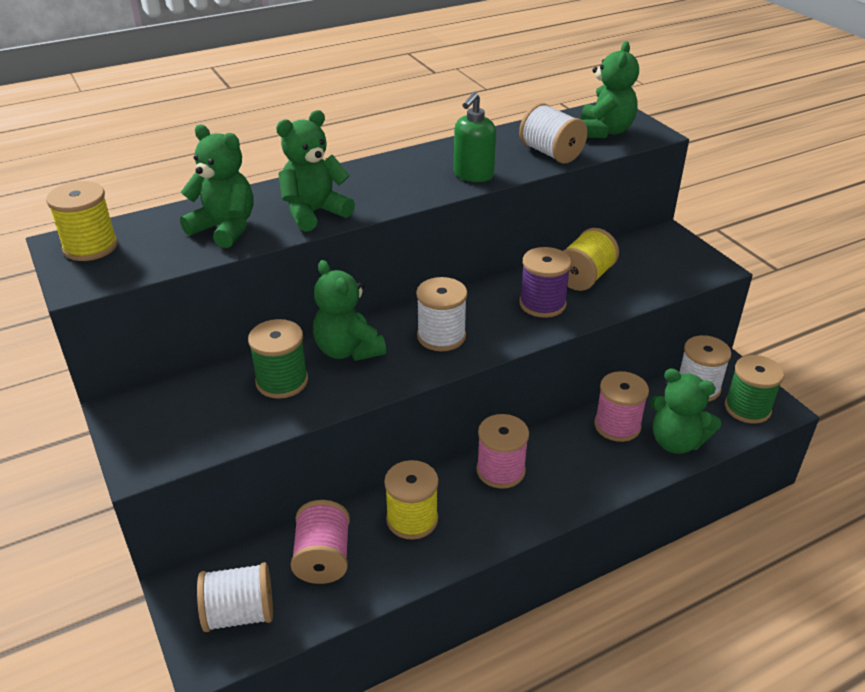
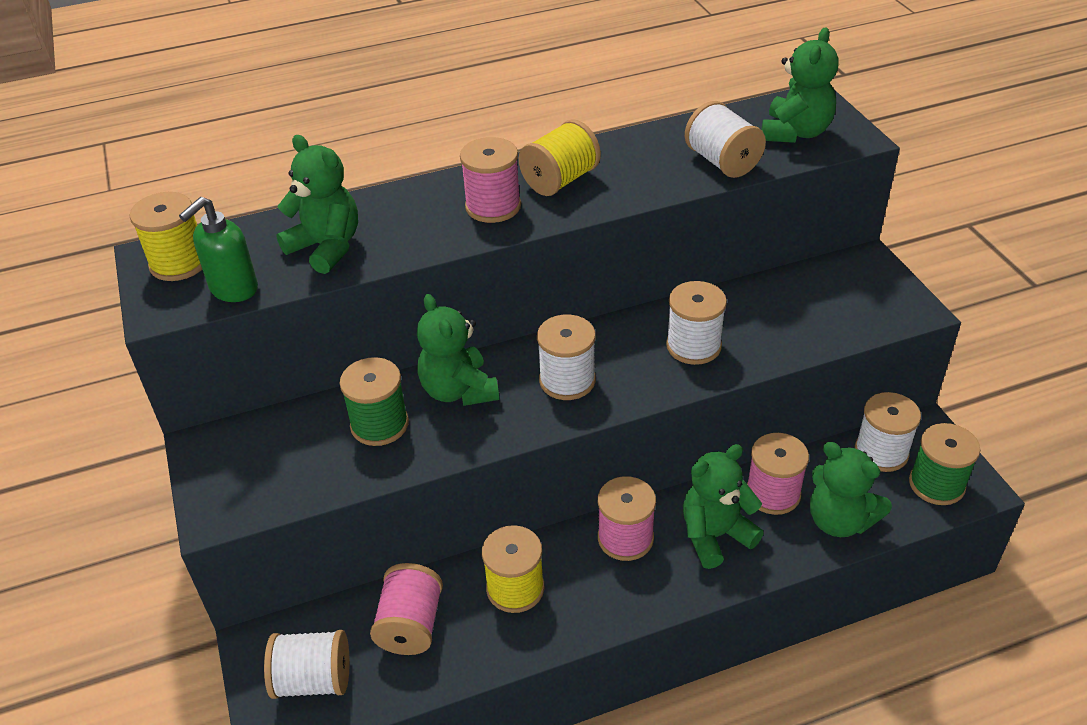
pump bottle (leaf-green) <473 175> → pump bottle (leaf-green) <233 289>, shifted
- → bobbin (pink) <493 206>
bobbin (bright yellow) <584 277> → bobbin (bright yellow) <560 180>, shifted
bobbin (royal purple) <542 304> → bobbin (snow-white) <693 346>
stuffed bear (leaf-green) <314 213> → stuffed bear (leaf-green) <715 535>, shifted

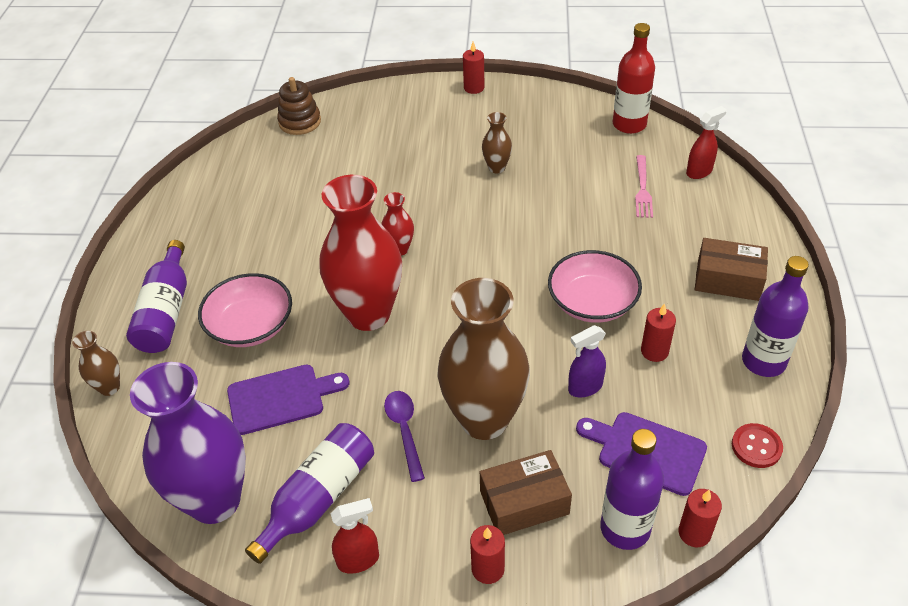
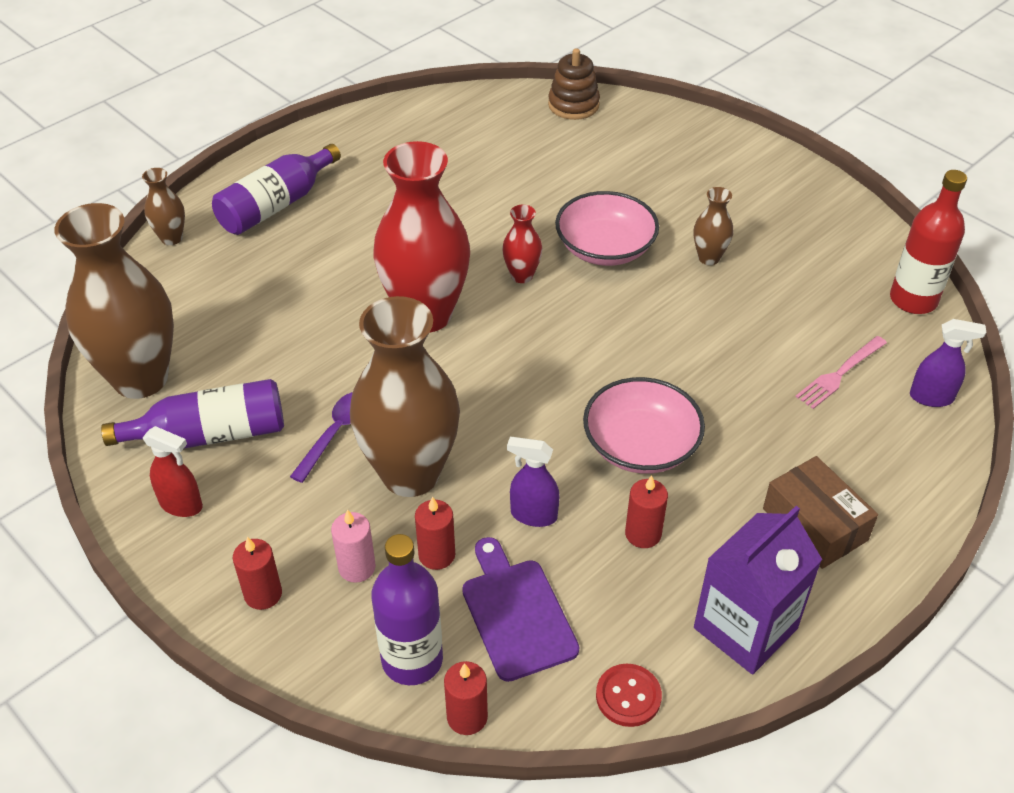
vase (royal purple) <215 501> → vase (brown) <140 379>
package (brown) <524 502> → wax candle (pink) <357 567>
wax candle (scarlet) <474 88> → wax candle (scarlet) <436 555>, shifted
bowl (pink) <250 326> → bowl (pink) <605 248>, shifted
drink bottle (royal purple) <763 361> → carton (royal purple) <745 628>
sprayer (scarlet) <699 172> → sprayer (royal purple) <931 397>
cutting board (royal purple) <281 398> → -

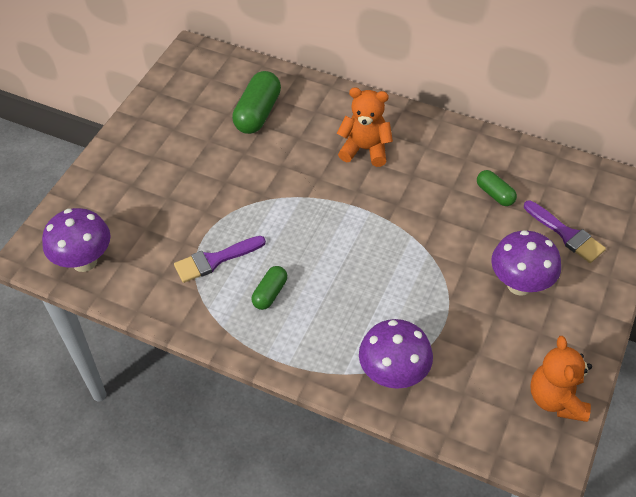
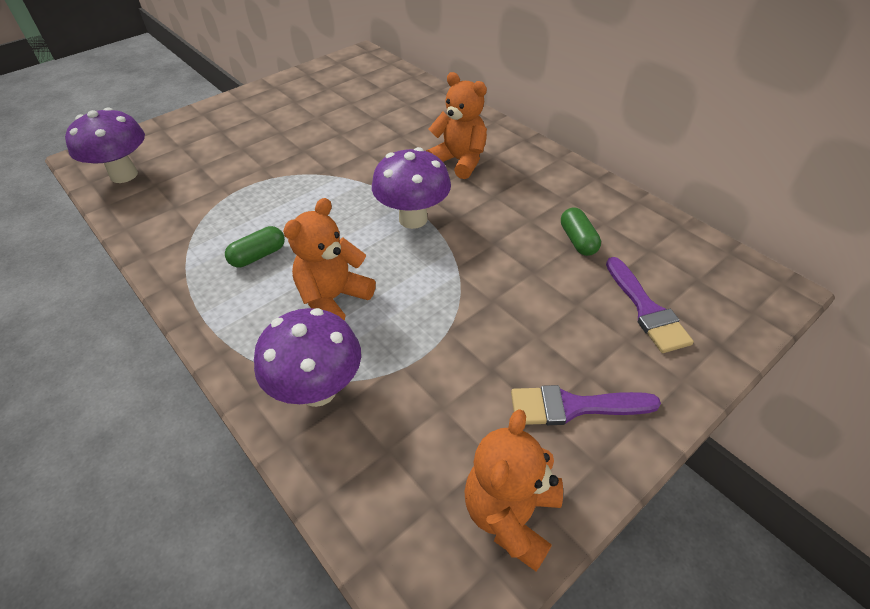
- → stuffed bear (orange-coloured) <333 299>
toadstool (royal purple) <519 284> → toadstool (royal purple) <413 219>, shifted
paint brush (royal purple) <215 260> → paint brush (royal purple) <573 407>, shifted
pill shape (leaf-green) <258 113> → -

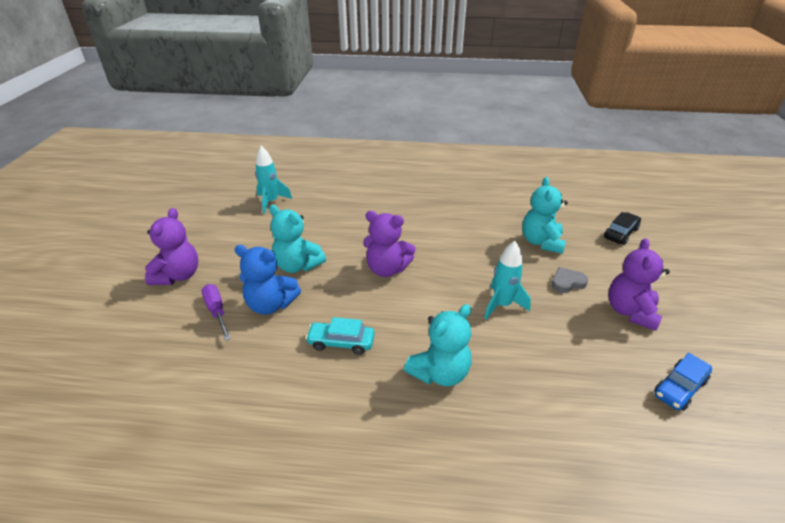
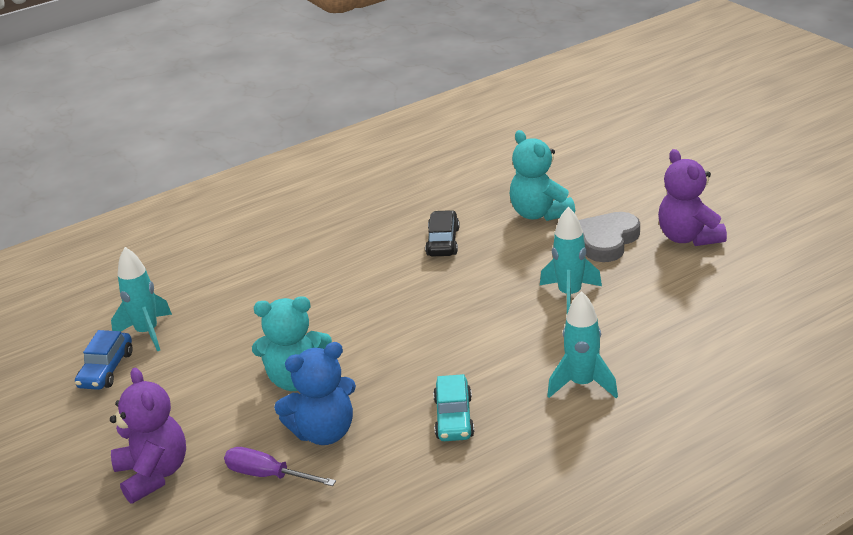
automobile (cobalt) <679 388> → automobile (cobalt) <106 369>, shifted
automobile (black) <620 233> → automobile (black) <443 242>, shifted
automobile (teal) <341 342> → automobile (teal) <454 418>, 60 degrees counterclockwise
stuffed bear (teal) <440 373> → spaceship (teal) <582 384>
love heart (grey) <567 282> → love heart (grey) <607 241>, x1.58
stuffed bear (royal purple) <387 269> → -

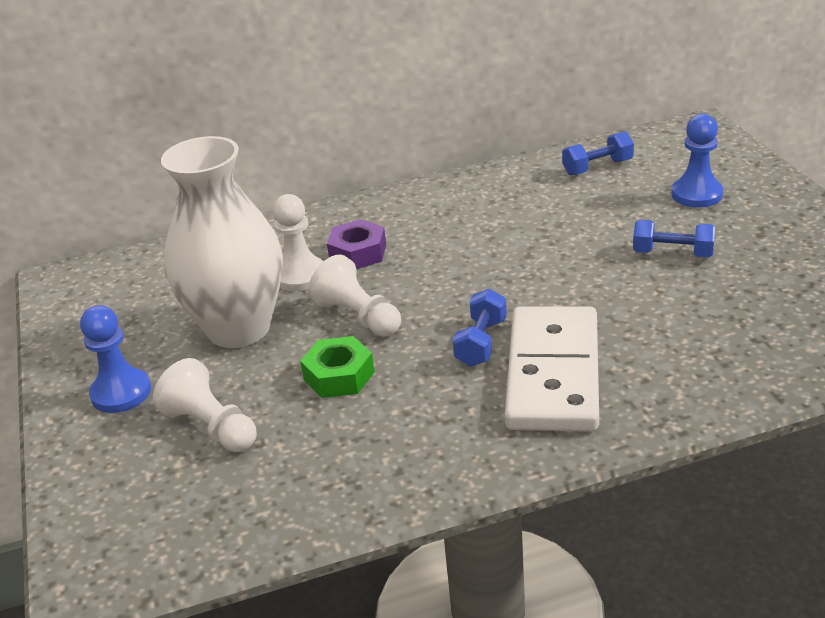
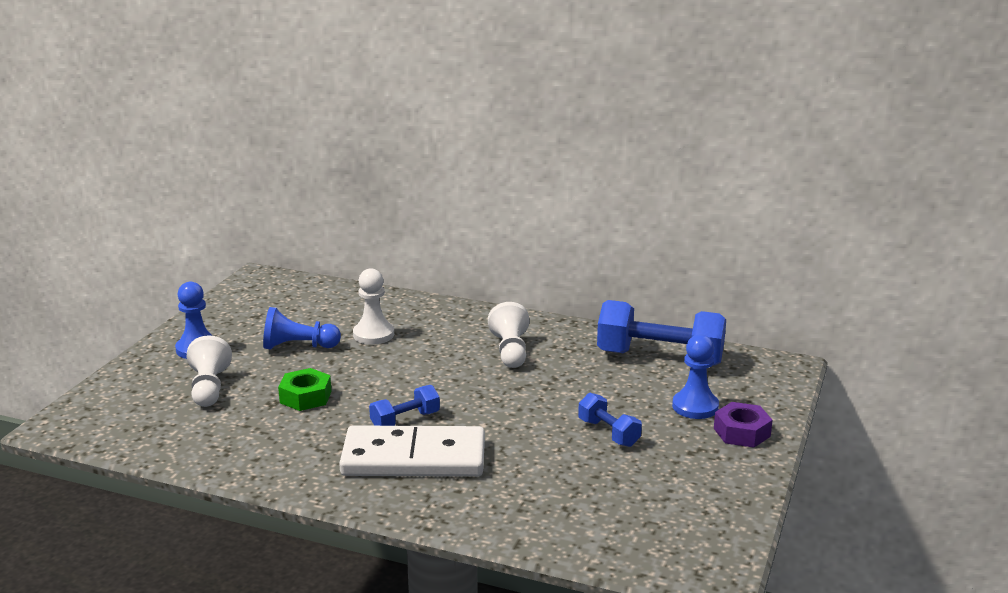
vase (snow-white) <239 329> → pawn (cobalt) <298 346>
domino piece (snow-white) <553 374> → domino piece (snow-white) <414 458>, 45 degrees clockwise
pawn (snow-white) <358 317> → pawn (snow-white) <510 351>, shifted
hand weight (cobalt) <597 167> → hand weight (cobalt) <659 358>, x1.99
nut (royal purple) <358 253> → nut (royal purple) <741 432>, shifted

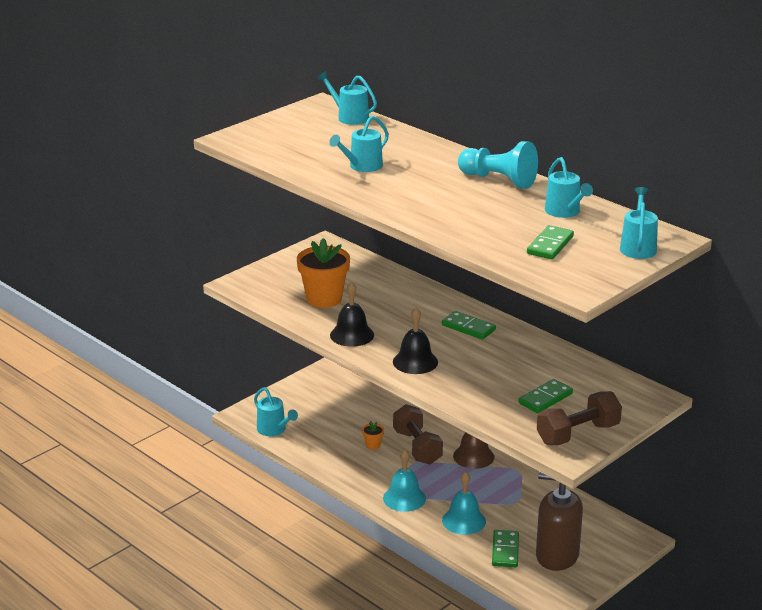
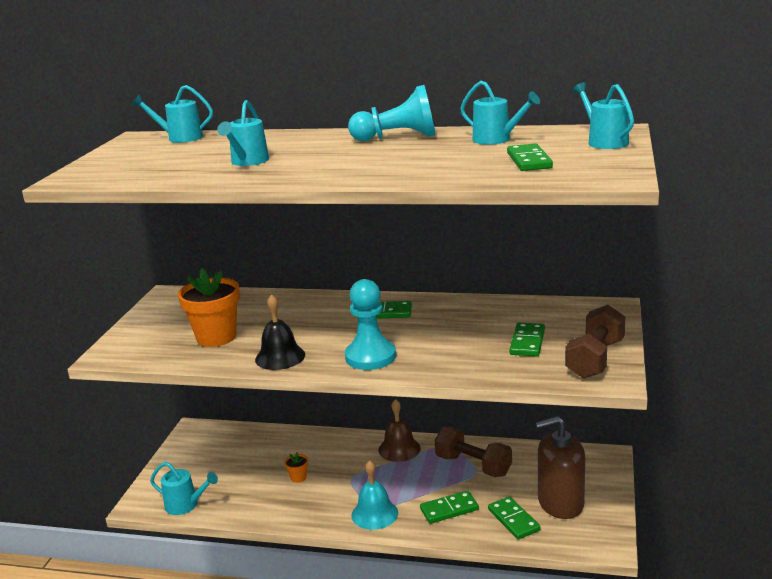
school bell (black) <415 362> → pawn (teal) <370 357>
school bell (teal) <464 520> → domino piece (leaf-green) <449 509>
hand weight (brown) <417 447> → hand weight (brown) <473 465>, shifted

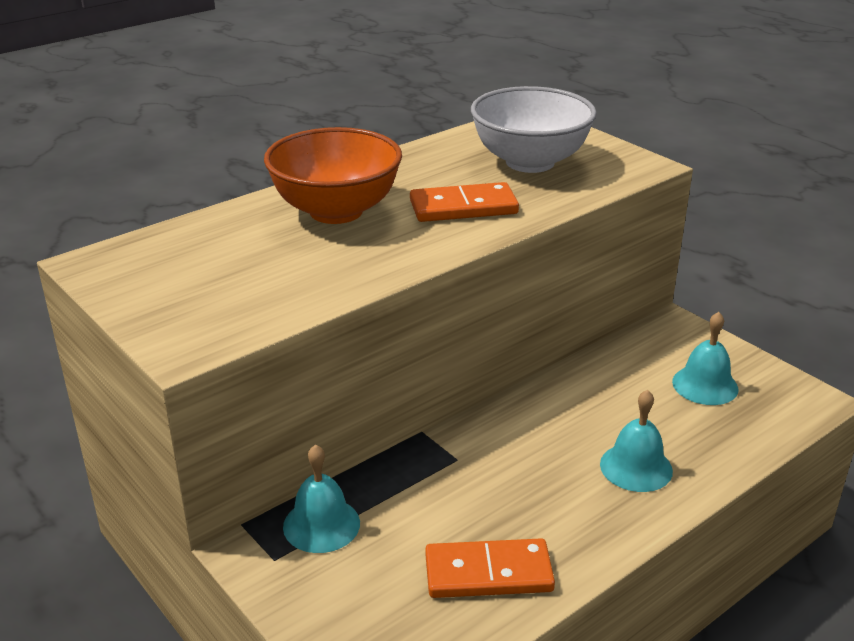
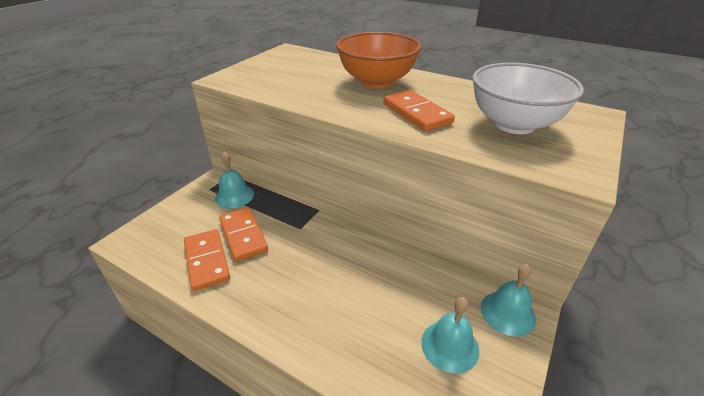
- → domino piece (orange-coloured) <243 235>
school bell (teal) <636 467> → school bell (teal) <507 313>, shifted

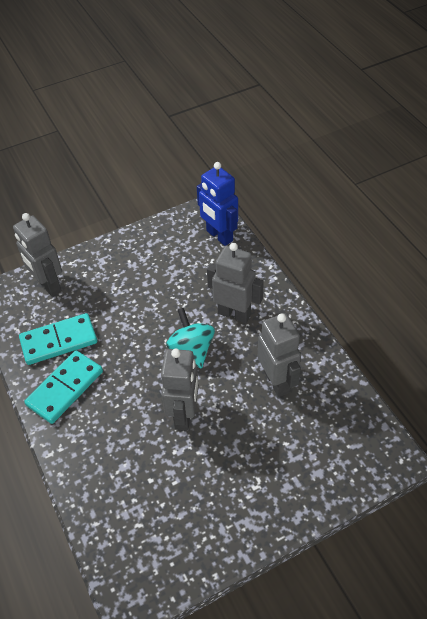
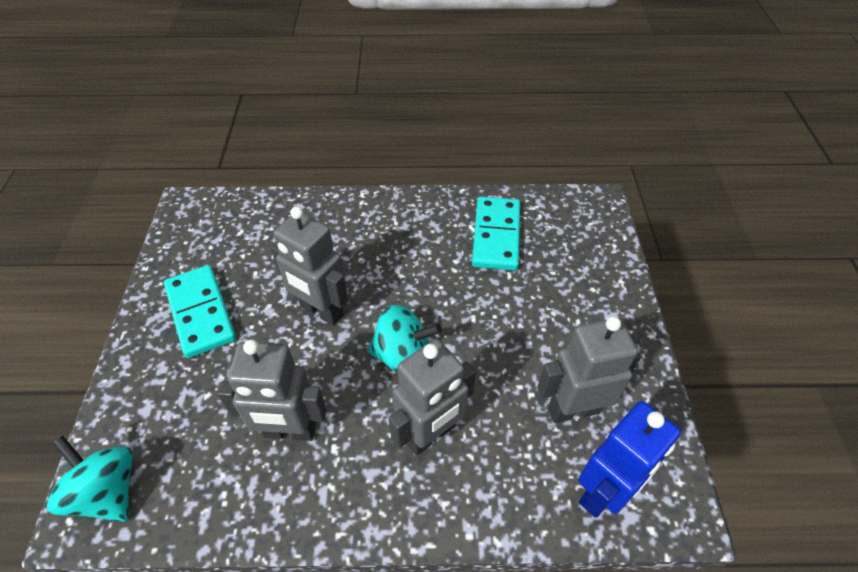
- → toy top (teal) <107 491>
domino piece (teal) <65 388> → domino piece (teal) <201 313>, shifted
robot (grey) <48 285> → robot (grey) <573 409>, shifted
robot (cobalt) <219 236> → robot (cobalt) <603 492>, 150 degrees clockwise

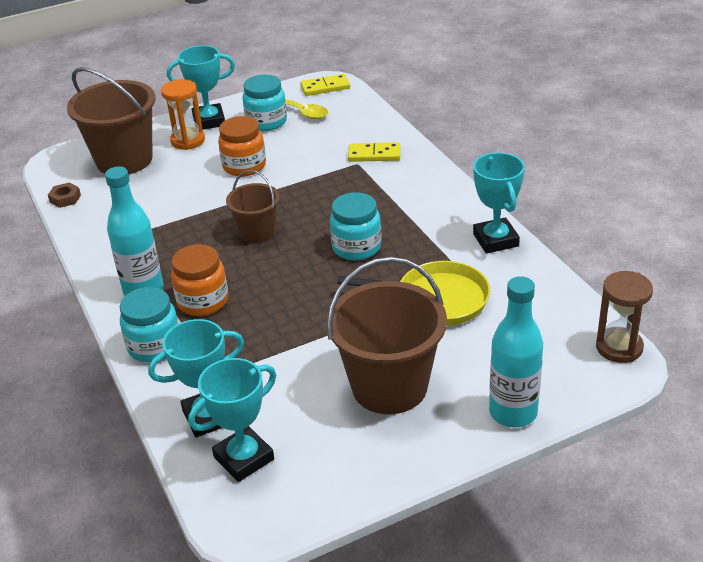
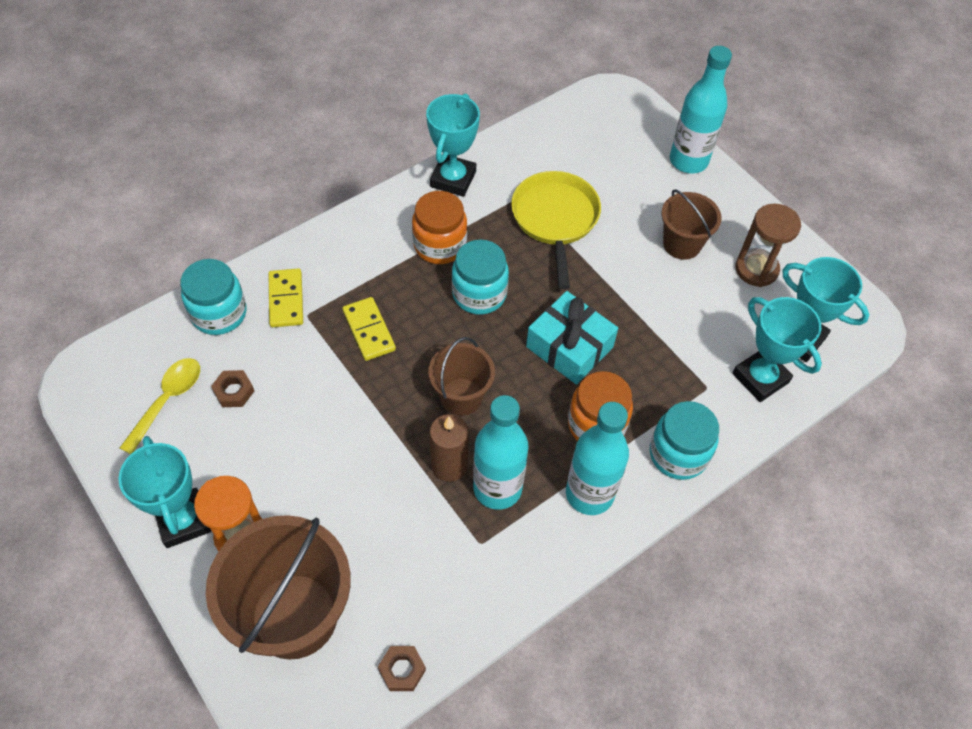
jar (teal) <266 122> → jar (teal) <219 314>, shifted
- → nut (brown) <234 391>
domino piece (bright yellow) <325 87> → domino piece (bright yellow) <369 330>, shifted
jar (orange-coloured) <244 166> → jar (orange-coloured) <440 245>, shifted
trophy (teal) <495 240> → trophy (teal) <453 179>, 45 degrees counterclockwise
- → wax candle (brown) <449 465>
- → drink bottle (teal) <497 488>
- → gift (teal) <569 347>
bucket (brown) <389 386> → bucket (brown) <682 244>, x0.56
sand timer (brown) <619 347> → sand timer (brown) <756 269>, shifted

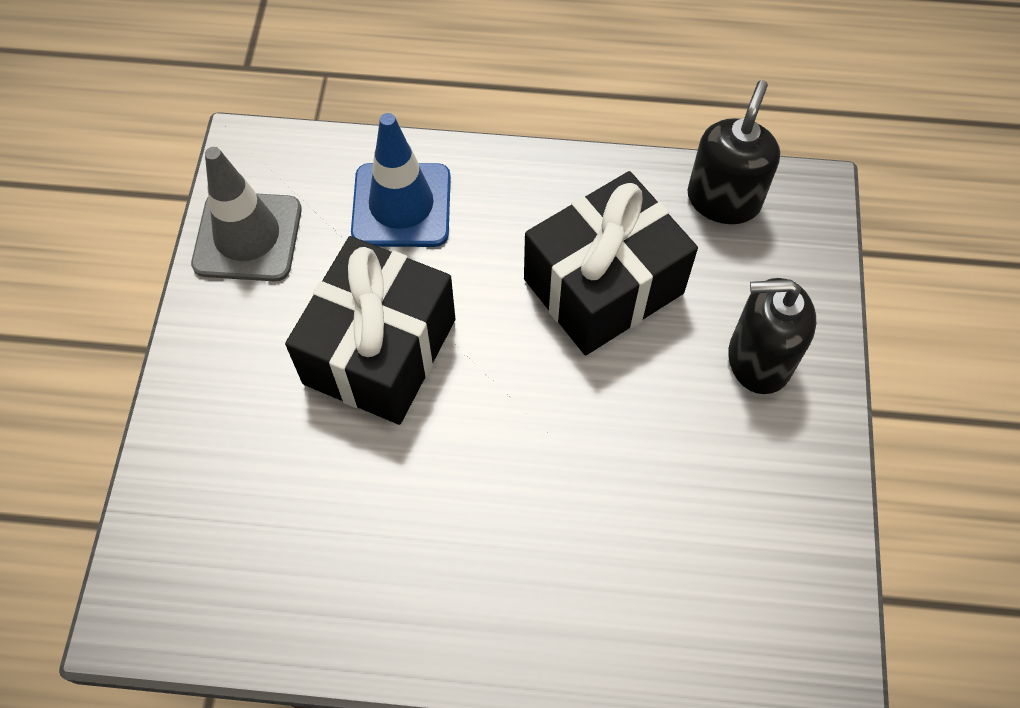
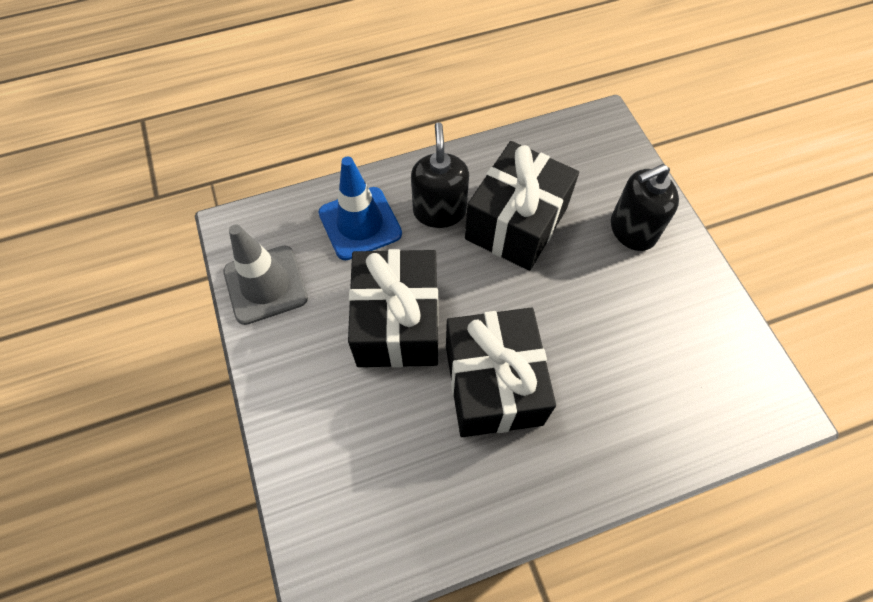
pump bottle (black) <723 199> → pump bottle (black) <439 211>, shifted
- → gift (black) <493 384>

